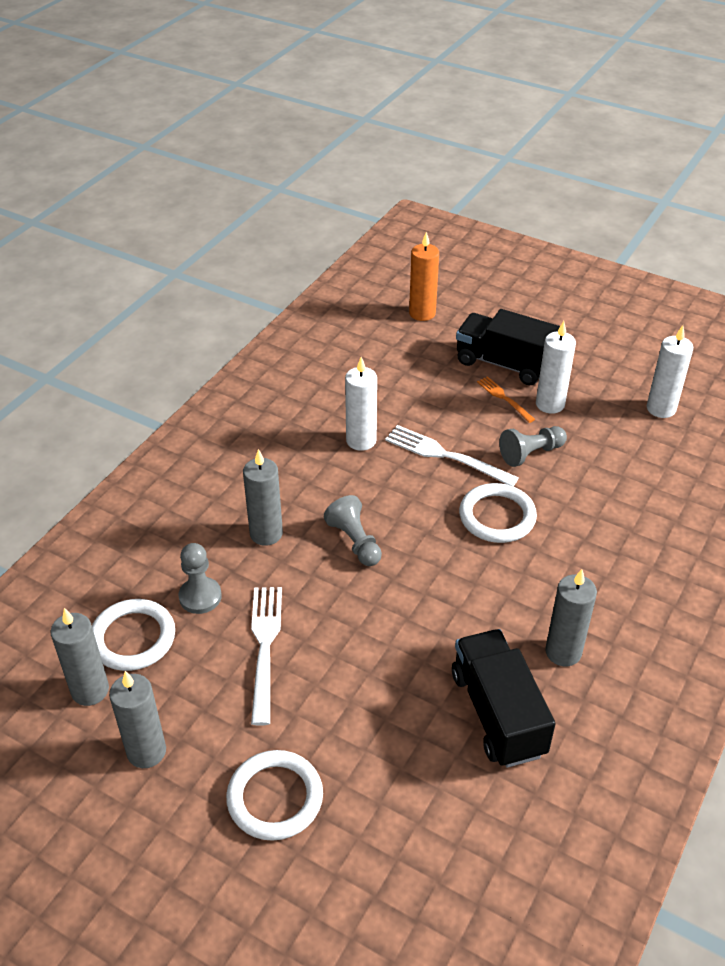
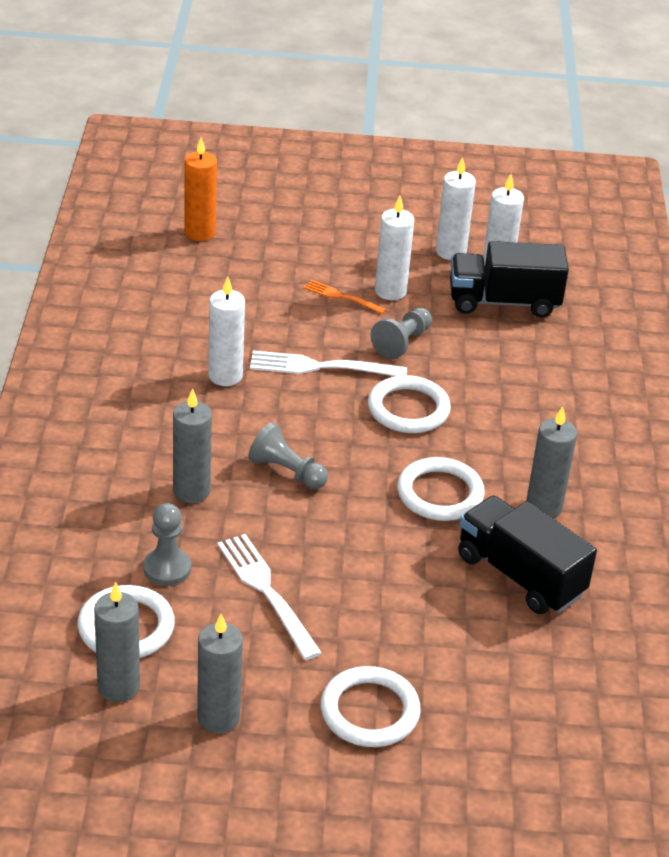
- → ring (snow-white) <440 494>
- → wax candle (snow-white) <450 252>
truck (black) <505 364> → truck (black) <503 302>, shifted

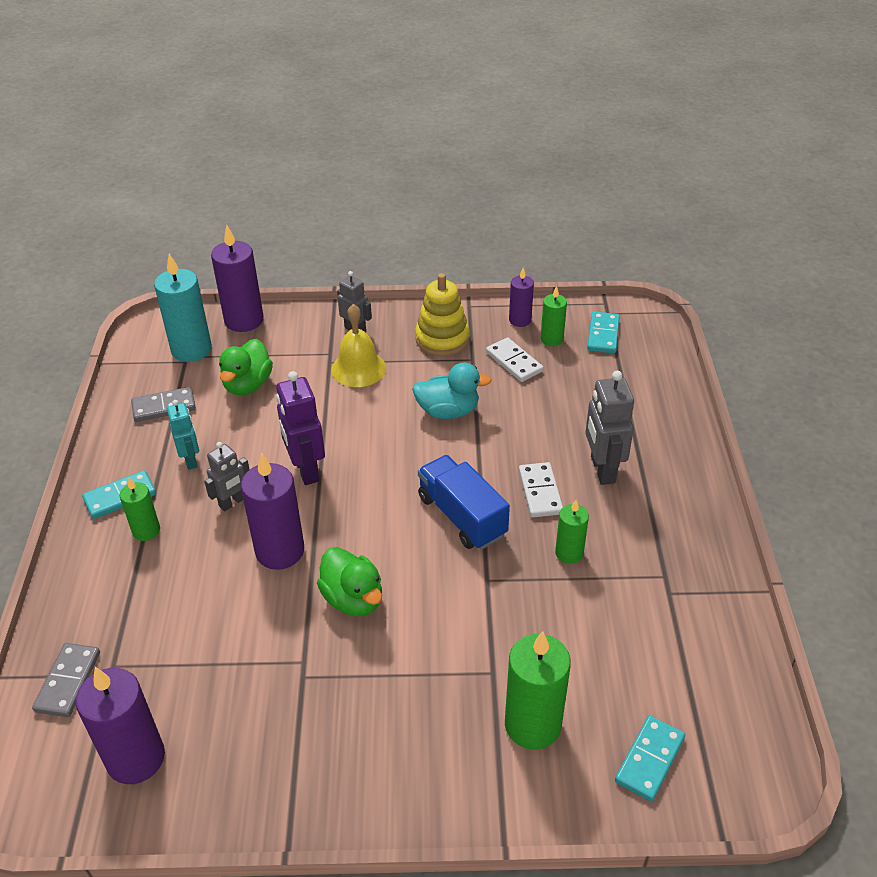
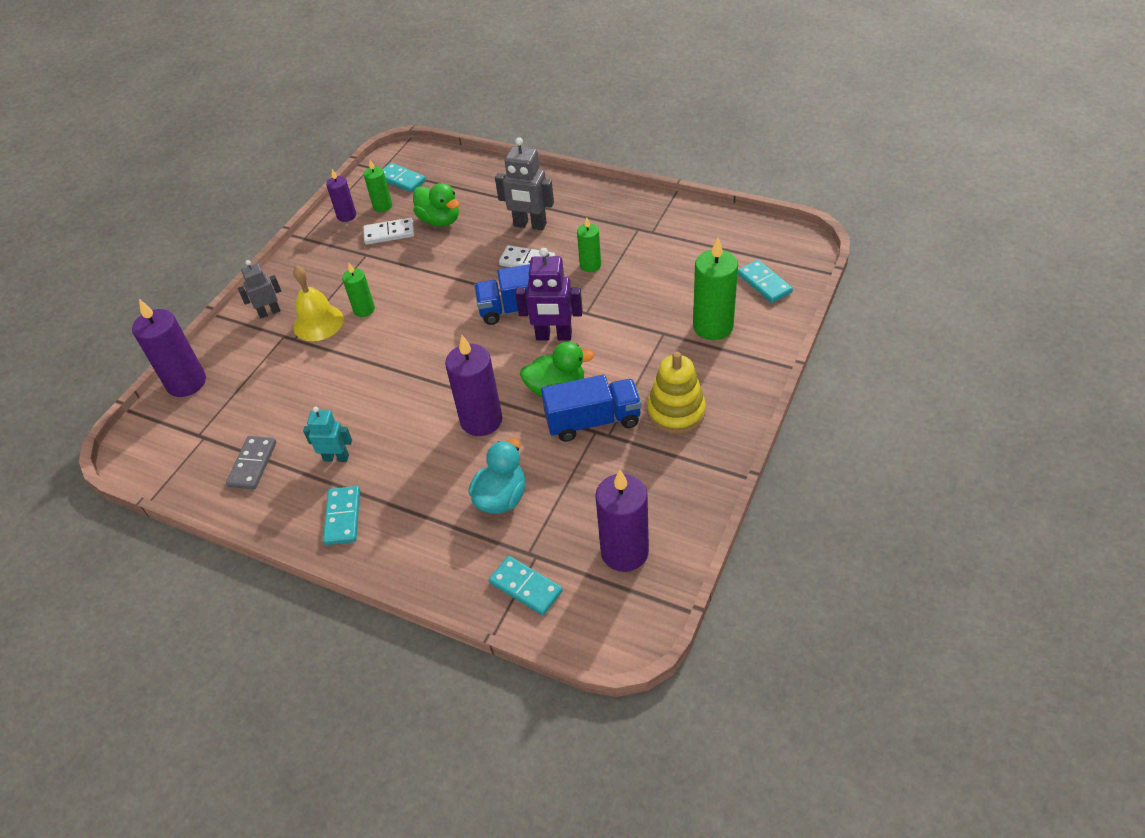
wax candle (leaf-green) <146 531> → wax candle (leaf-green) <364 310>, shifted
toy duck (leaf-green) <247 385> → toy duck (leaf-green) <440 220>, shifted
toy duck (teal) <448 411> → toy duck (teal) <501 497>, shifted
domino piece (grey) <68 682> → domino piece (teal) <526 587>
robot (royal purple) <306 470> → robot (royal purple) <554 336>, shifted
- → truck (cobalt) <593 421>
stacking toy (bright yellow) <442 339> → stacking toy (bright yellow) <676 412>, shifted
wax candle (teal) <191 349> → -
robot (grey) <232 502> → -

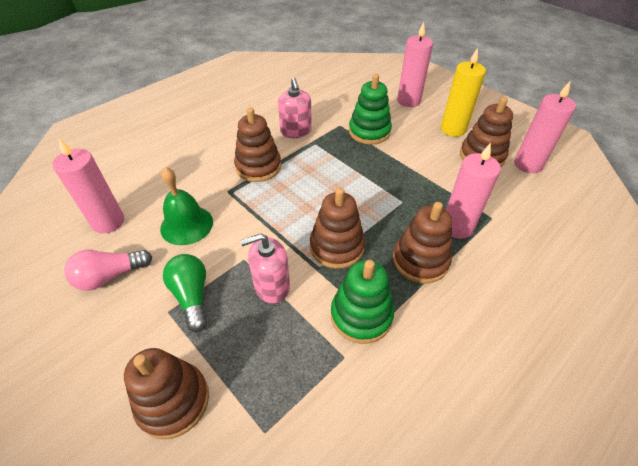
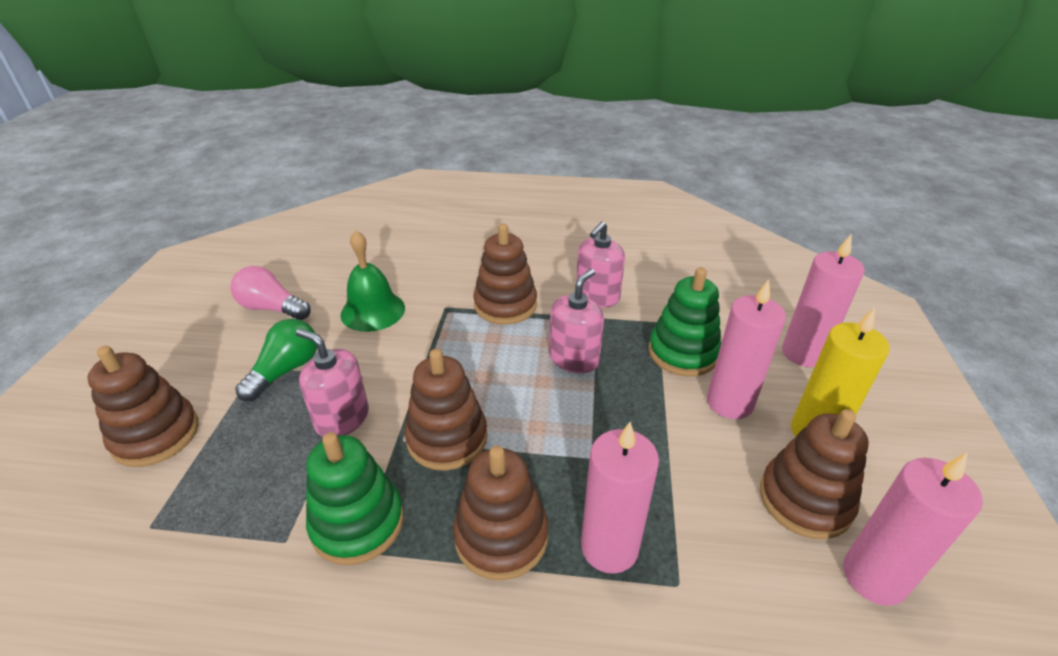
- → pump bottle (pink) <574 358>
wax candle (pink) <108 222> → wax candle (pink) <729 402>, shifted

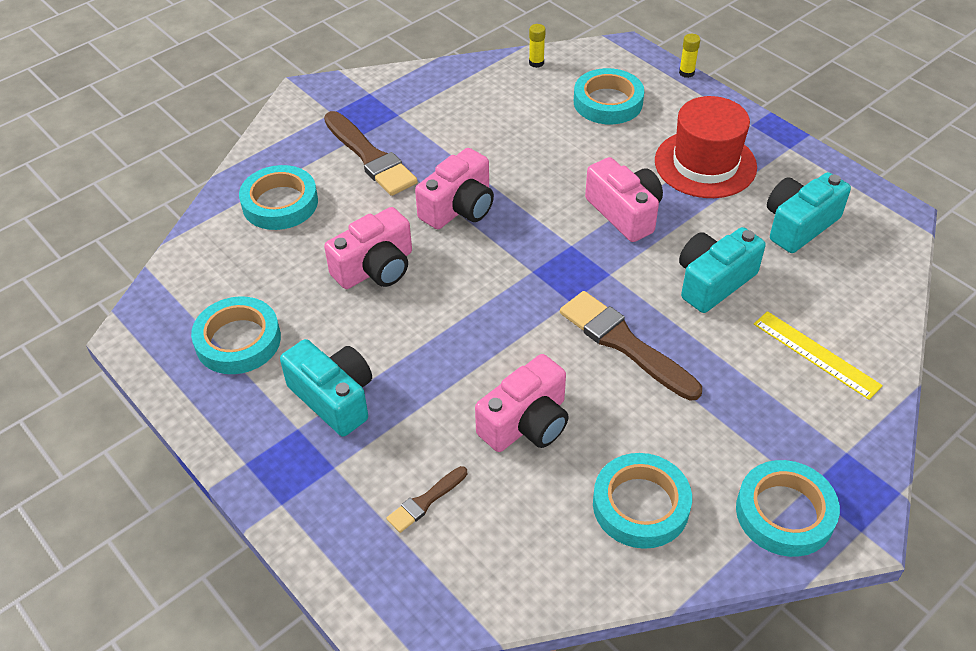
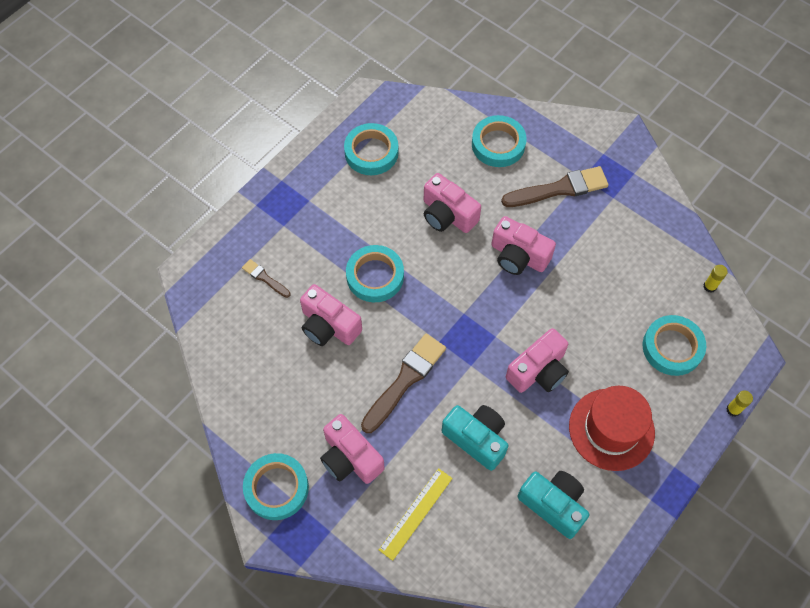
- → photo camera (pink) <350 458>
sticky tape (teal) <640 505> → sticky tape (teal) <375 276>, shifted
paint brush (brown) <370 157> → paint brush (brown) <559 189>, 150 degrees counterclockwise
photo camera (teal) <334 398> → -

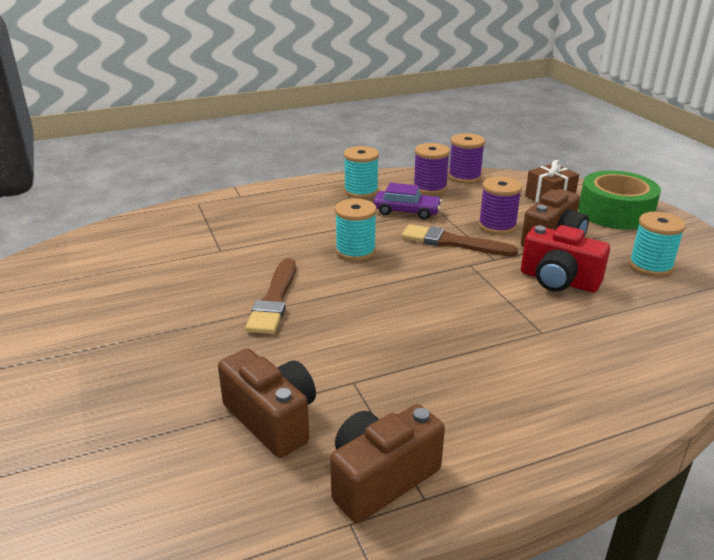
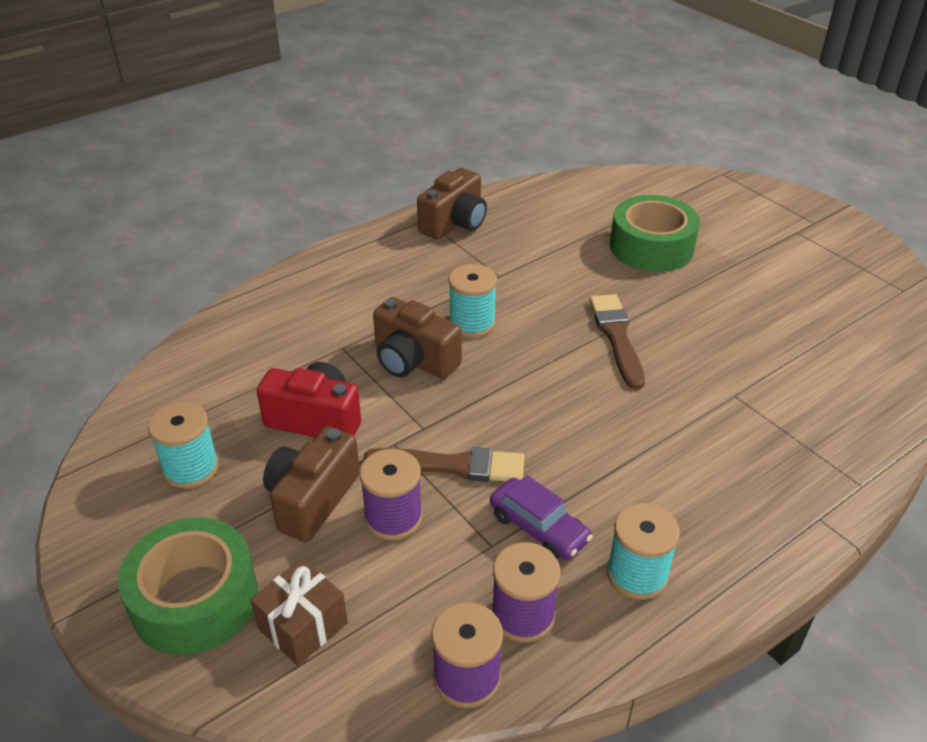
photo camera (brown) <272 419> → photo camera (brown) <413 361>, shifted
bobbin (teal) <355 251> → bobbin (teal) <472 323>, shifted
automobile (royal purple) <406 211> → automobile (royal purple) <538 528>, 135 degrees counterclockwise
- → sticky tape (leaf-green) <651 247>

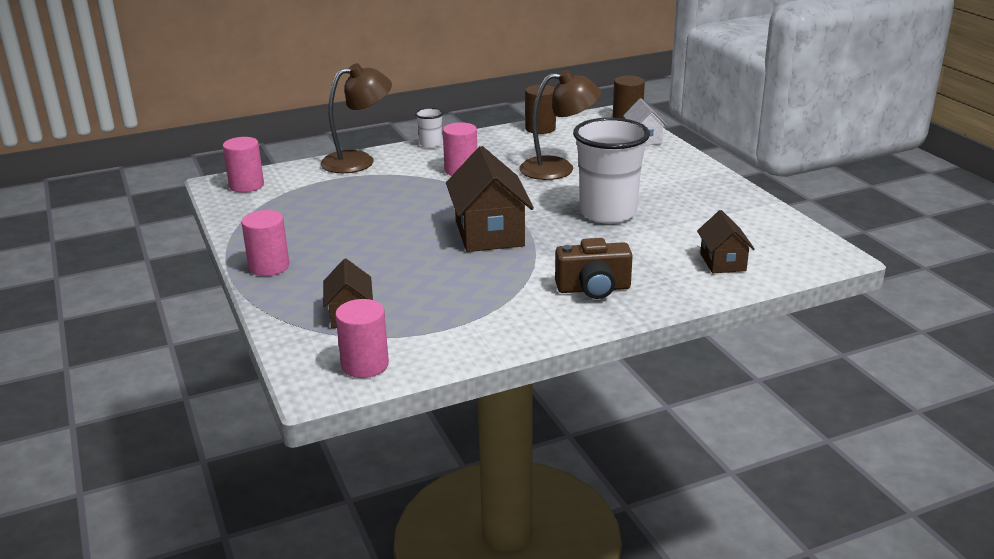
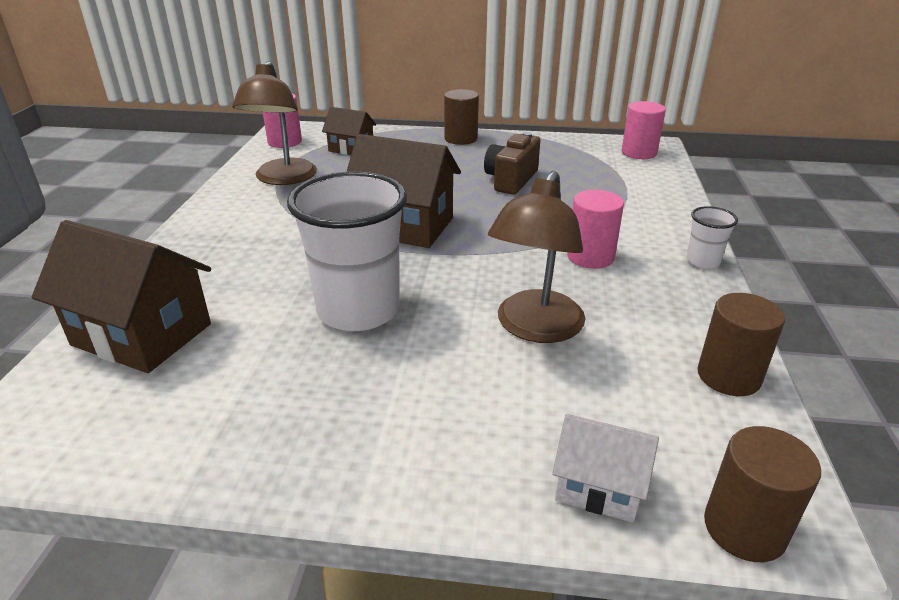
cottage (brown) <722 262> → cottage (brown) <142 334>, x1.77
lamp (brown) <358 161> → lamp (brown) <283 179>, shifted
cylinder (pink) <269 267> → cylinder (brown) <461 139>
photo camera (brown) <593 289> → photo camera (brown) <511 180>, shifted

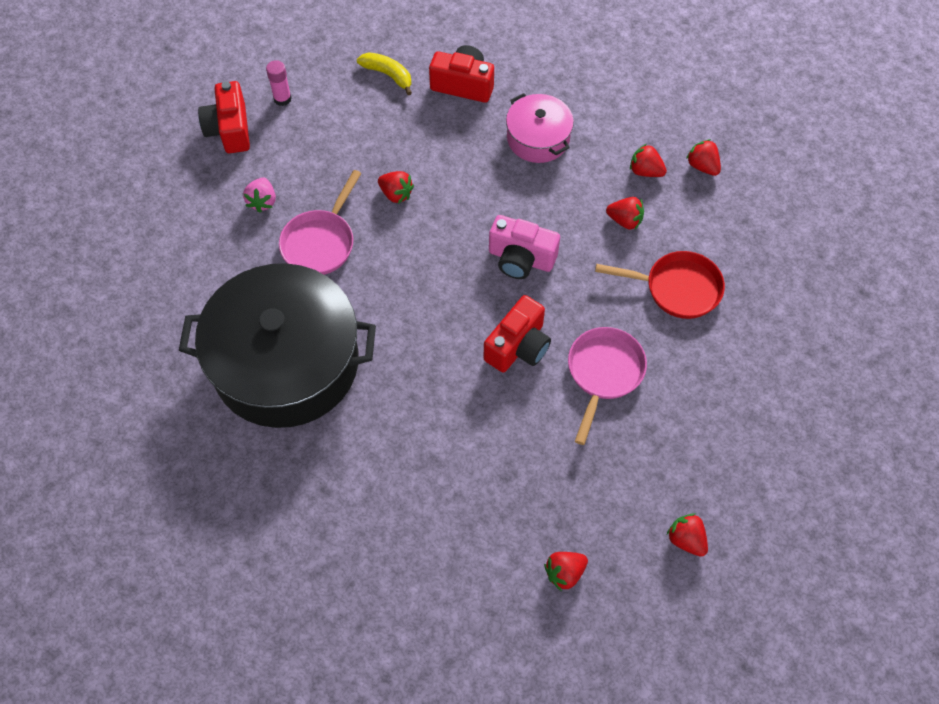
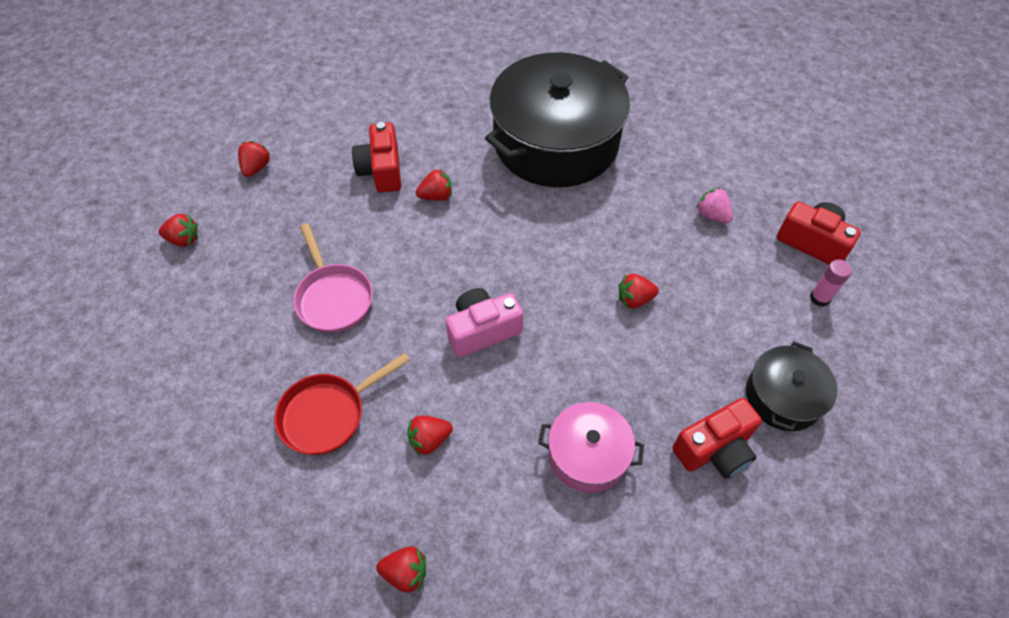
photo camera (scarlet) <518 346> → photo camera (scarlet) <381 170>, shifted
toy strawberry (scarlet) <645 171> → toy strawberry (scarlet) <436 196>, shifted
banana fruit (bright yellow) <388 75> → cooking pot (black) <783 396>
pan (pink) <320 242> → -

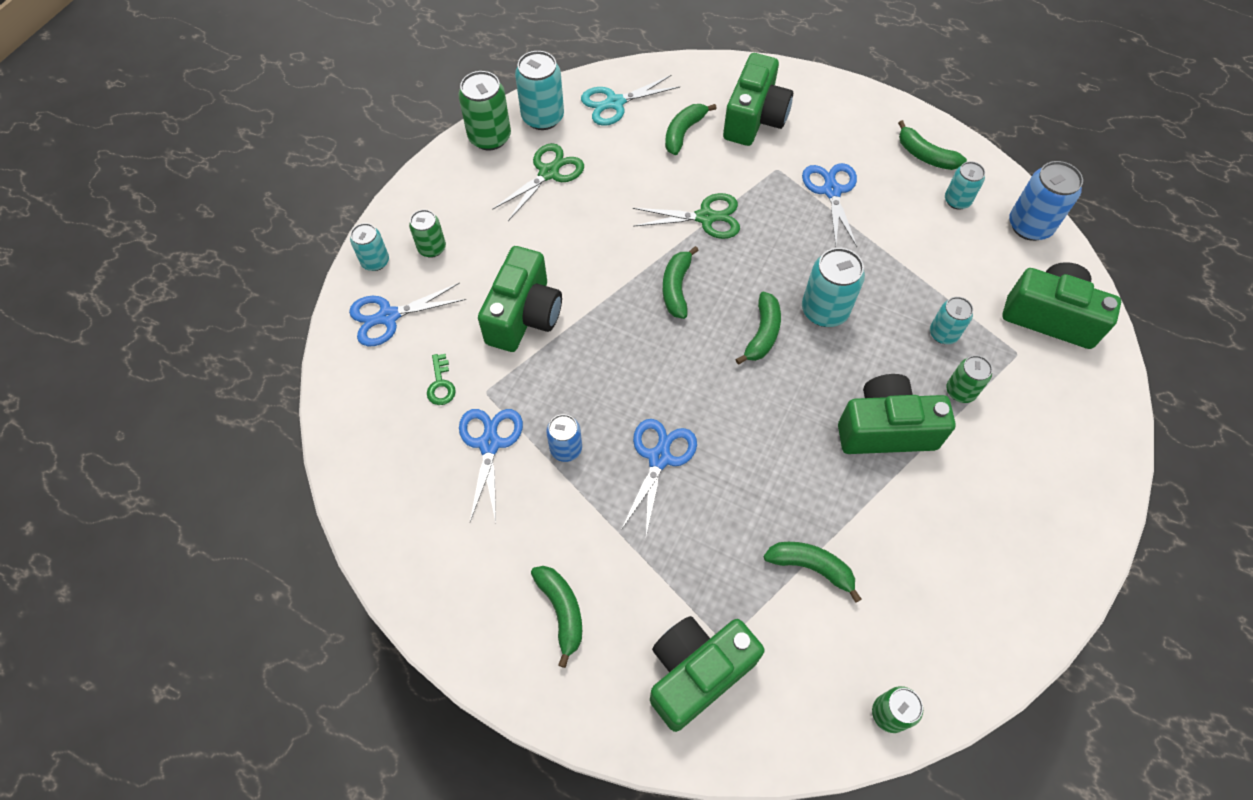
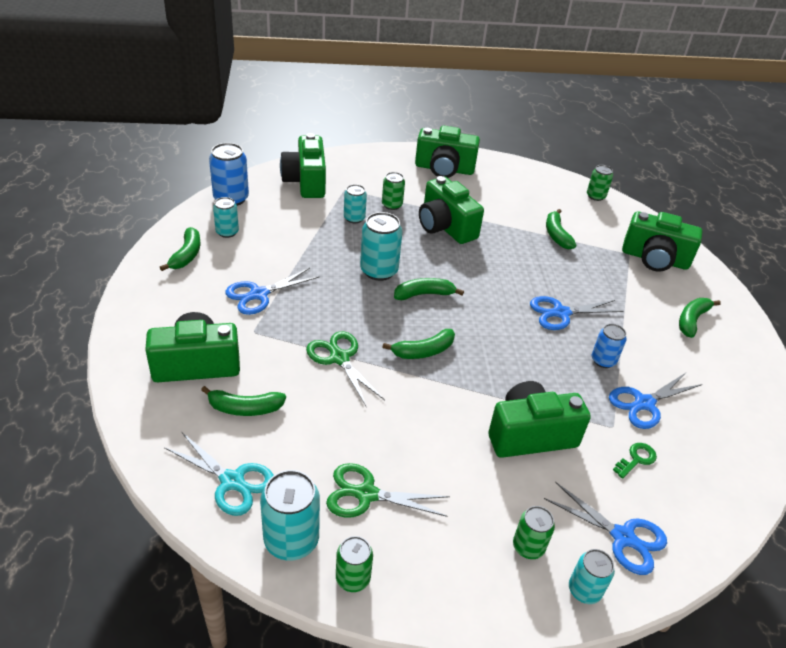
soda can (leaf-green) <490 137> → soda can (leaf-green) <353 578>, x0.62
- → photo camera (leaf-green) <444 169>

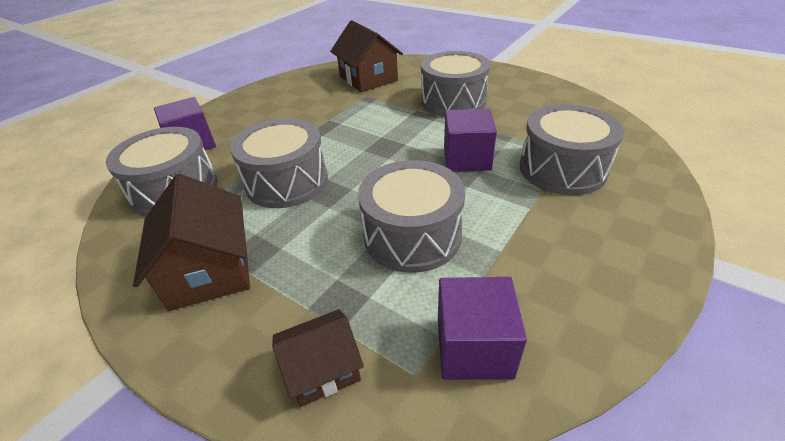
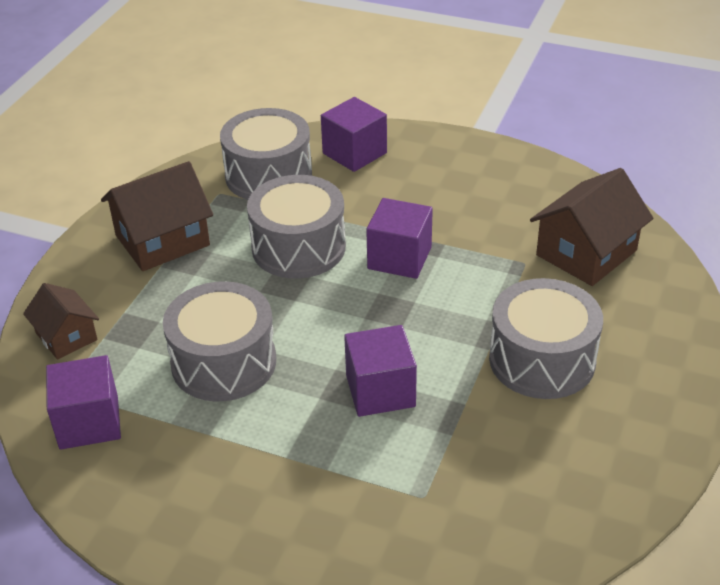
- → block (royal purple) <399 258>
toy drum (grey) <562 169> → -

